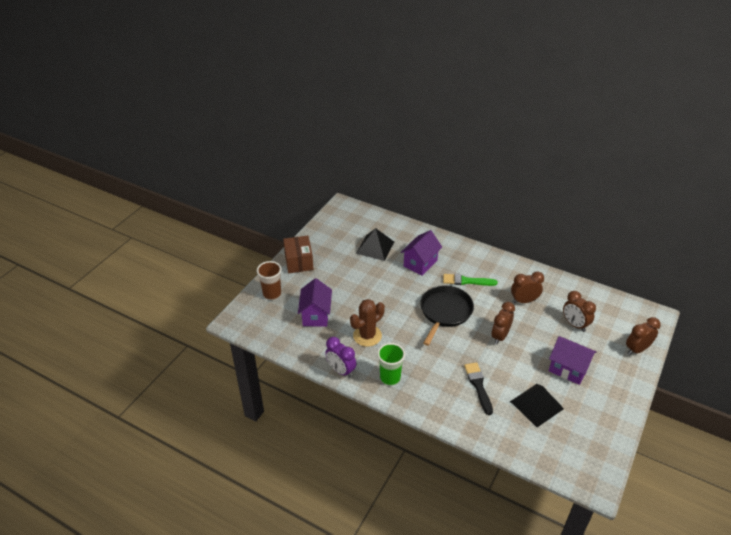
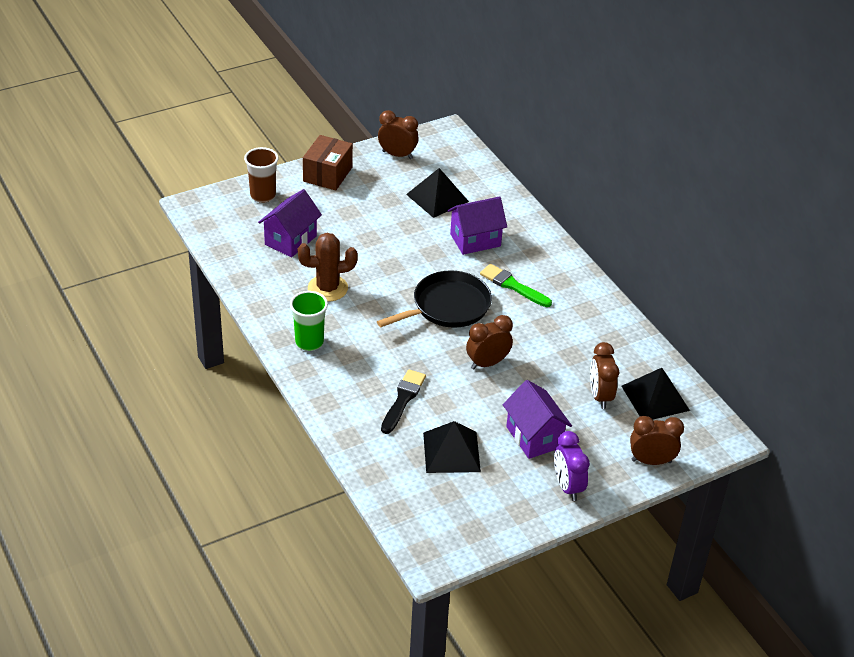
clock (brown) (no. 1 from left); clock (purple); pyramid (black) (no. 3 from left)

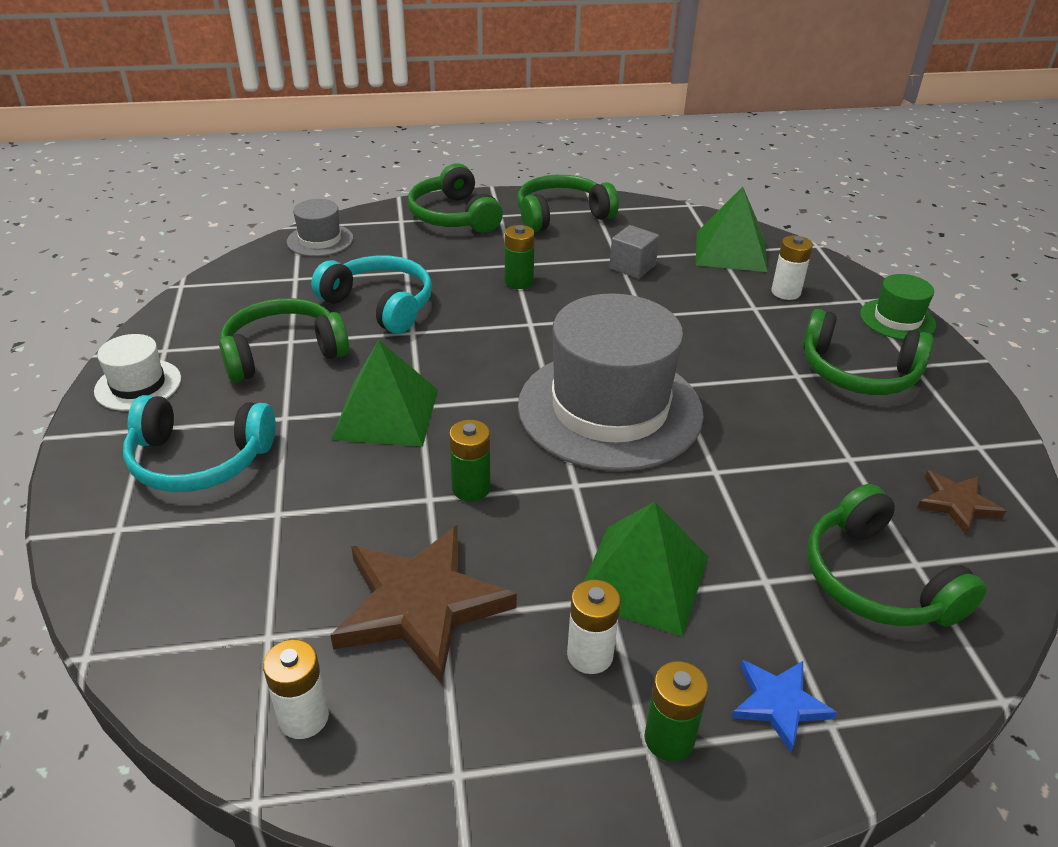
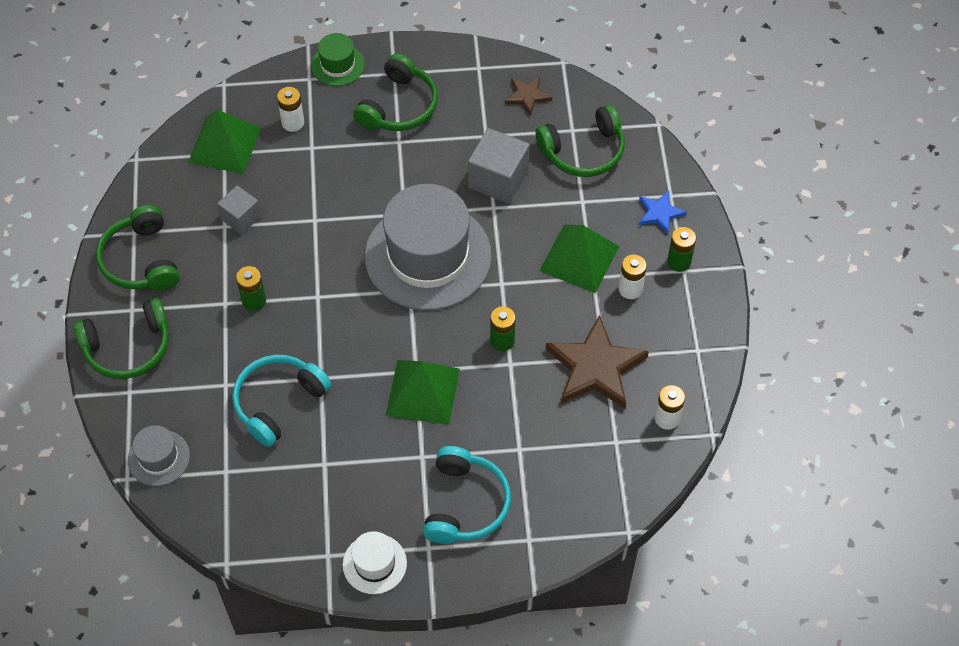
headphones (green) (no. 1 from left in the first image); cube (grey) (no. 2 from left)

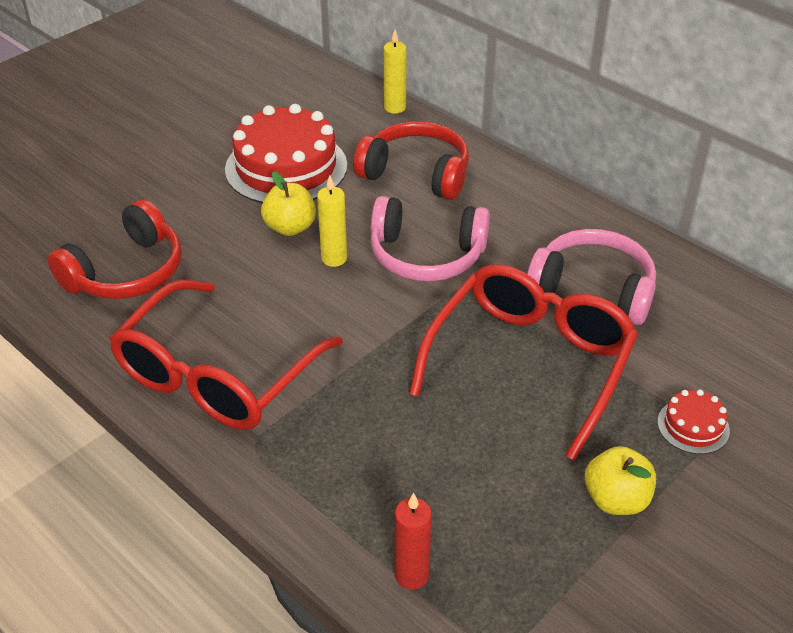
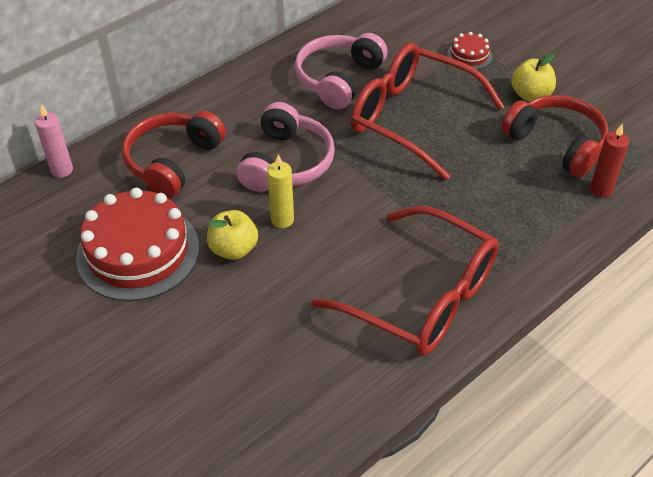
candle (pink); headphones (red) (no. 2 from left)

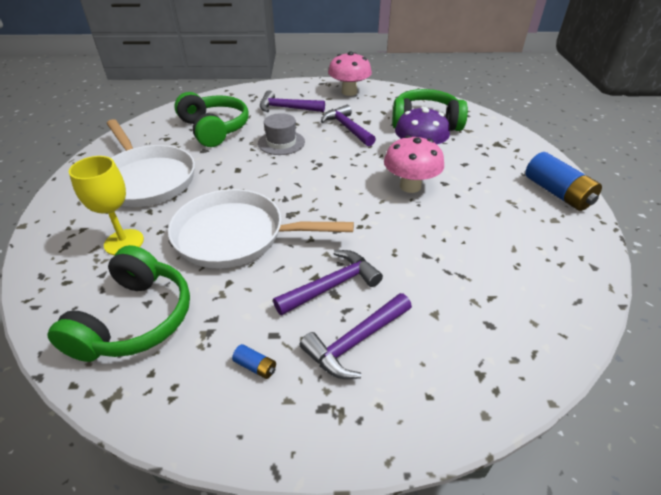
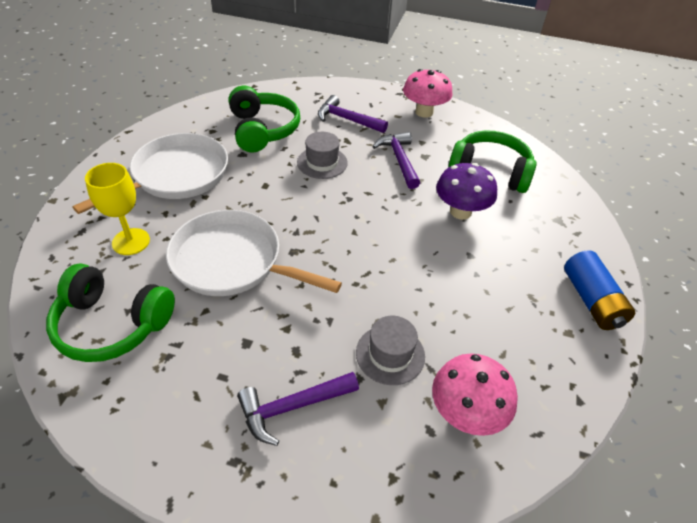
pan (white) (no. 1 from left); mushroom (pink) (no. 2 from left); headphones (green) (no. 1 from left); hammer (purple) (no. 2 from left in the first image); battery (blue) (no. 1 from left in the first image); hat (grey) (no. 2 from left)

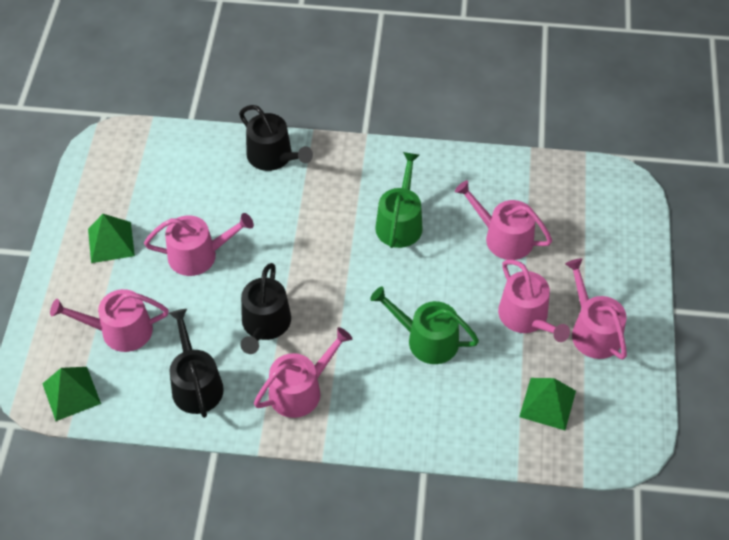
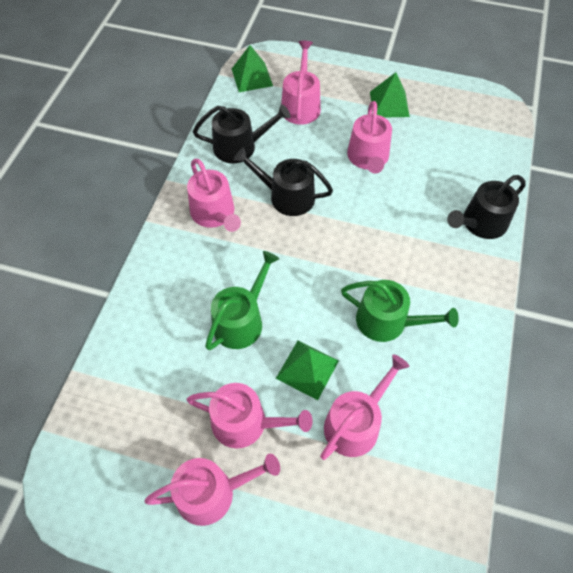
watering can (pink) (no. 3 from left); pyramid (green) (no. 2 from left)

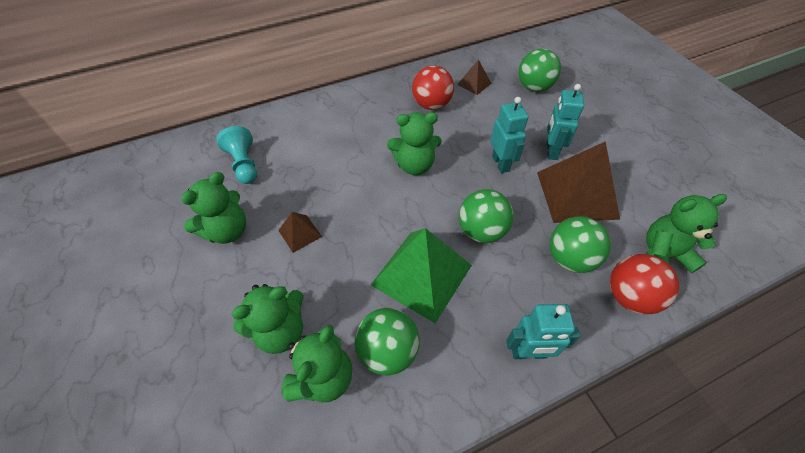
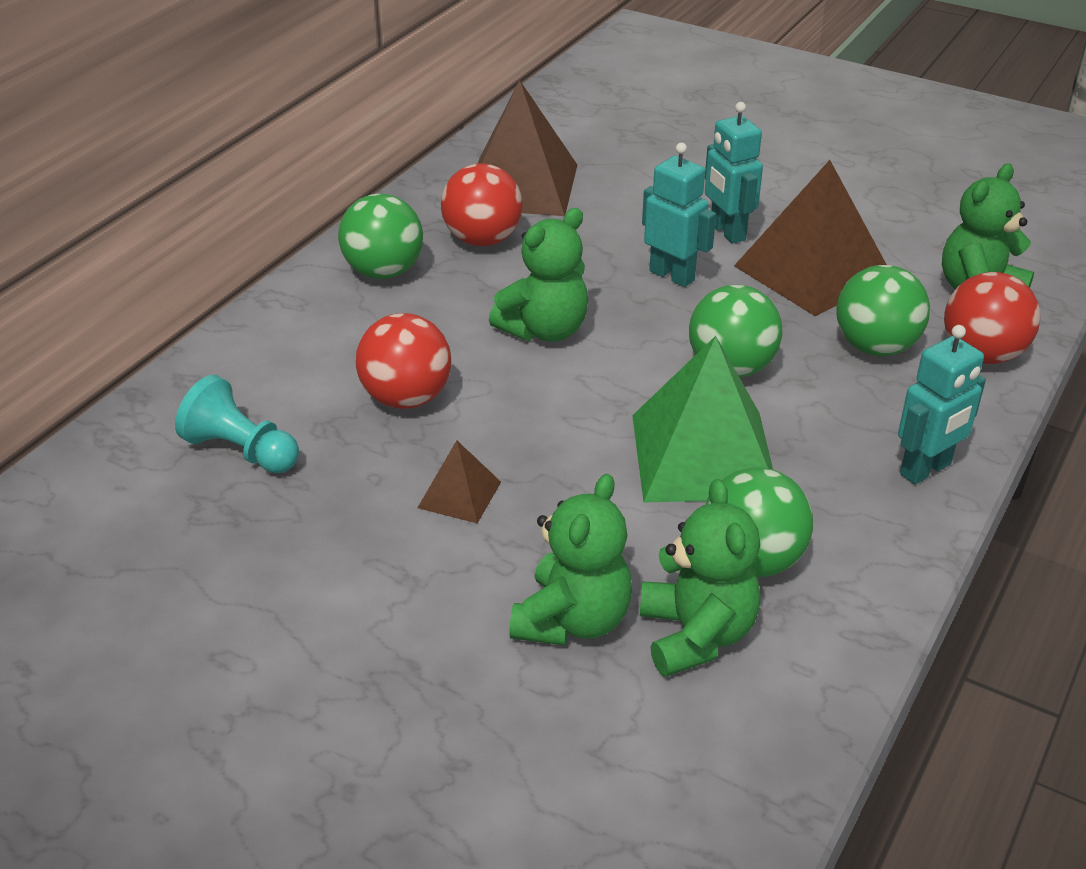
ball (green) (no. 1 from left); pyramid (brown) (no. 2 from left); teddy bear (green) (no. 1 from left in the first image); ball (red) (no. 1 from left)

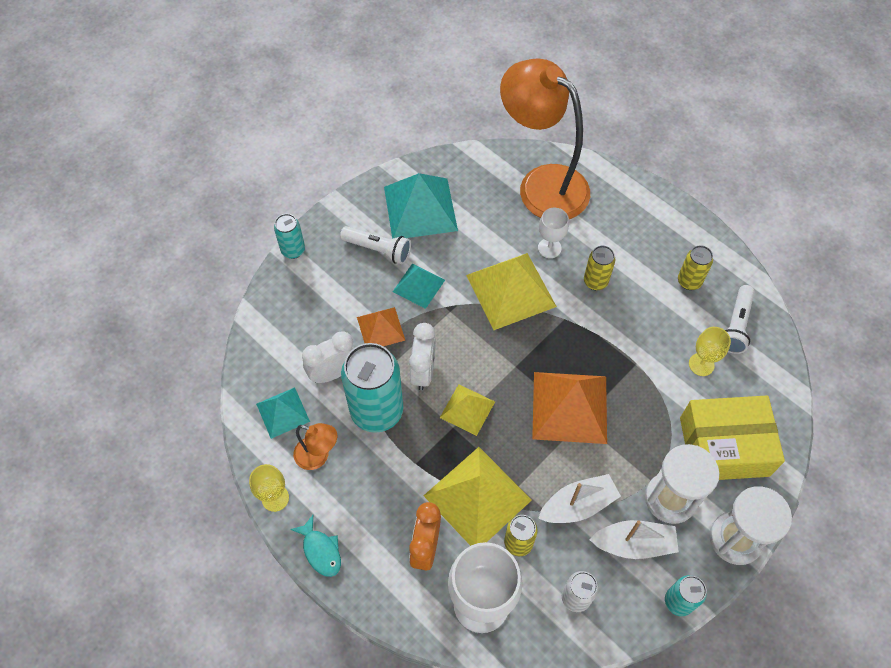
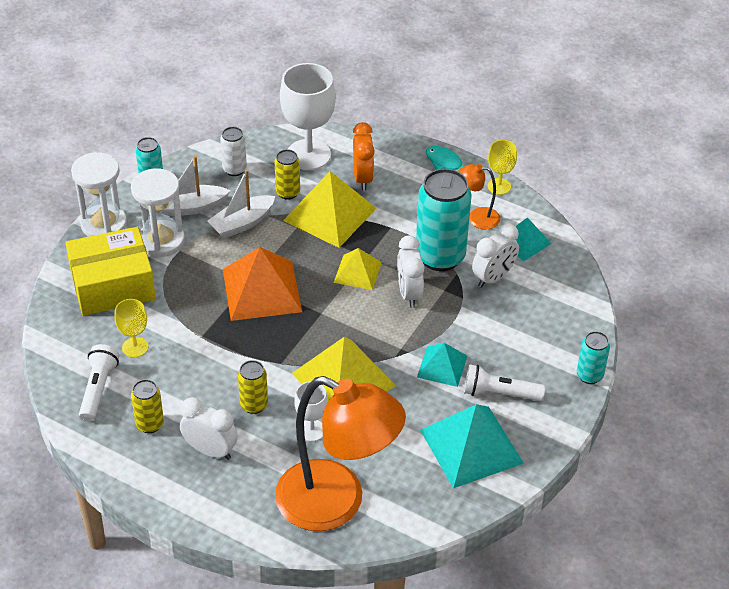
pyramid (orange) (no. 1 from left in the first image); clock (white) (no. 1 from left)

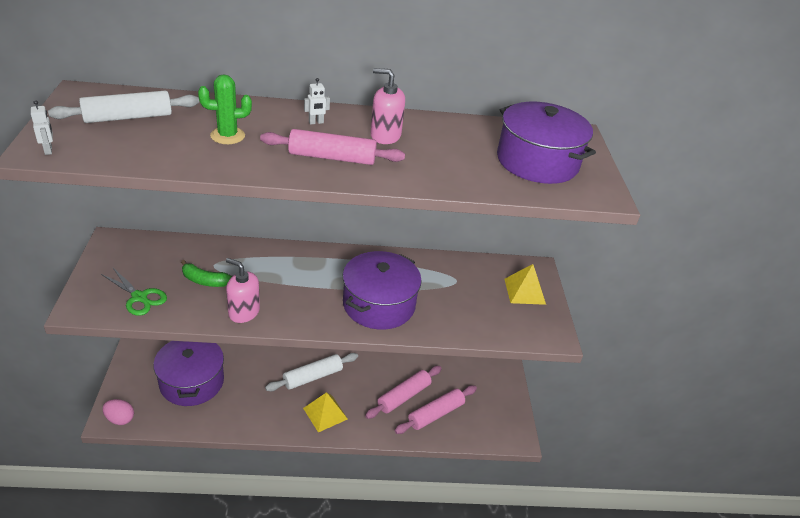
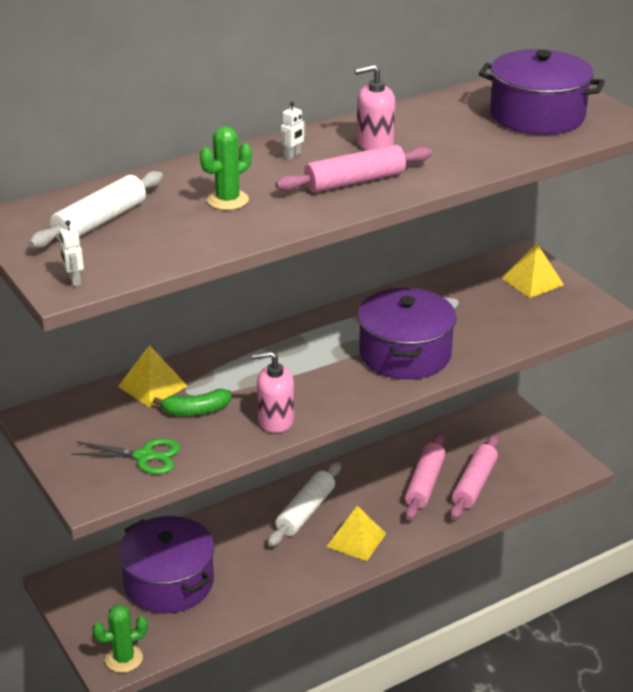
robot (white) (no. 1 from left); cactus (green) (no. 1 from left); pyramid (yellow) (no. 1 from left)

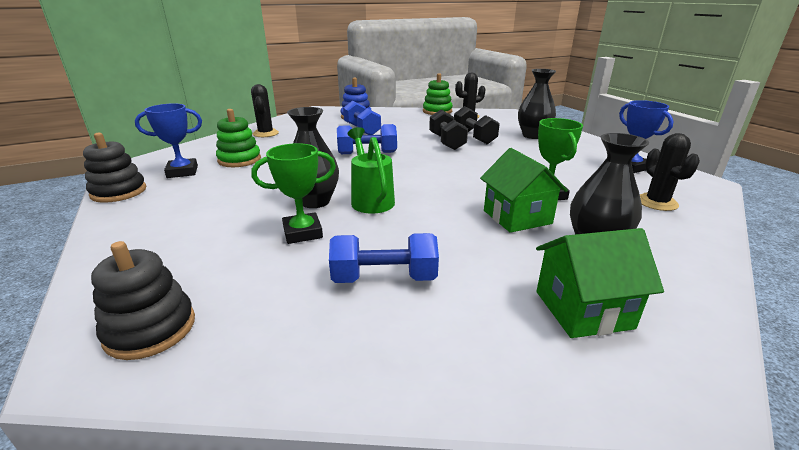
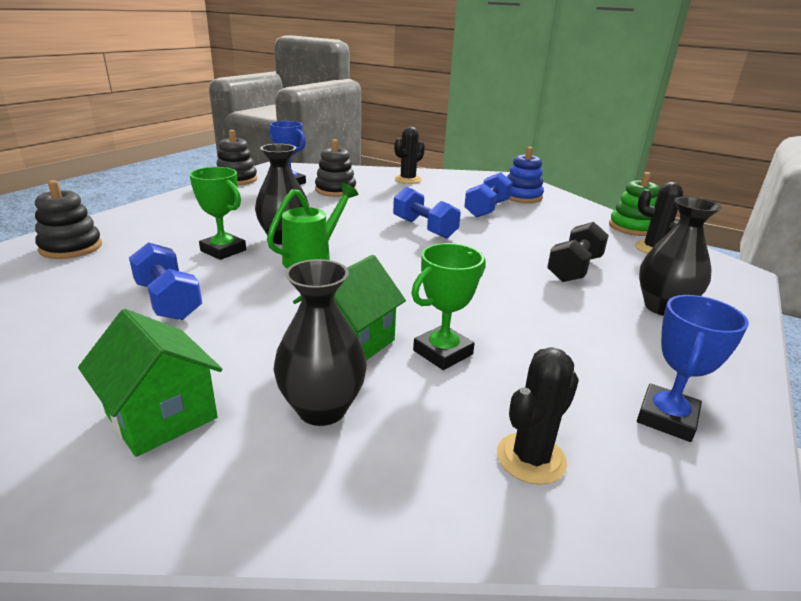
stacking toy (black) (no. 3 from left); dumbbell (black) (no. 1 from left in the first image)

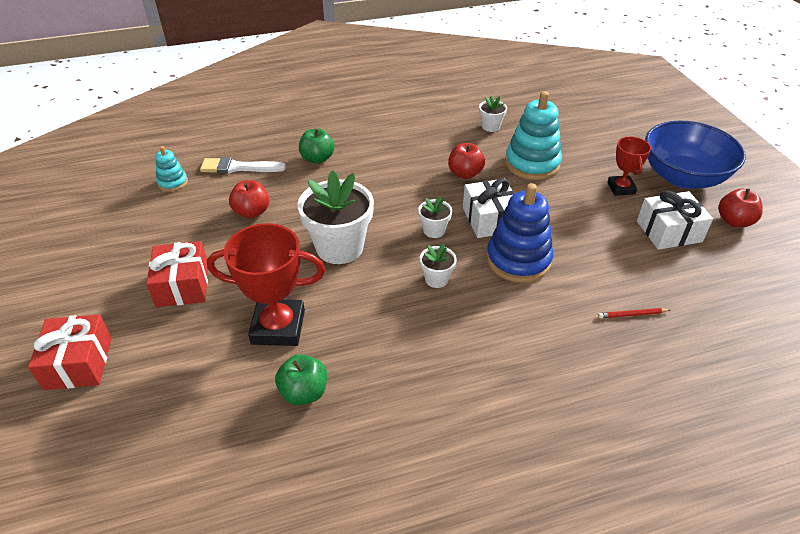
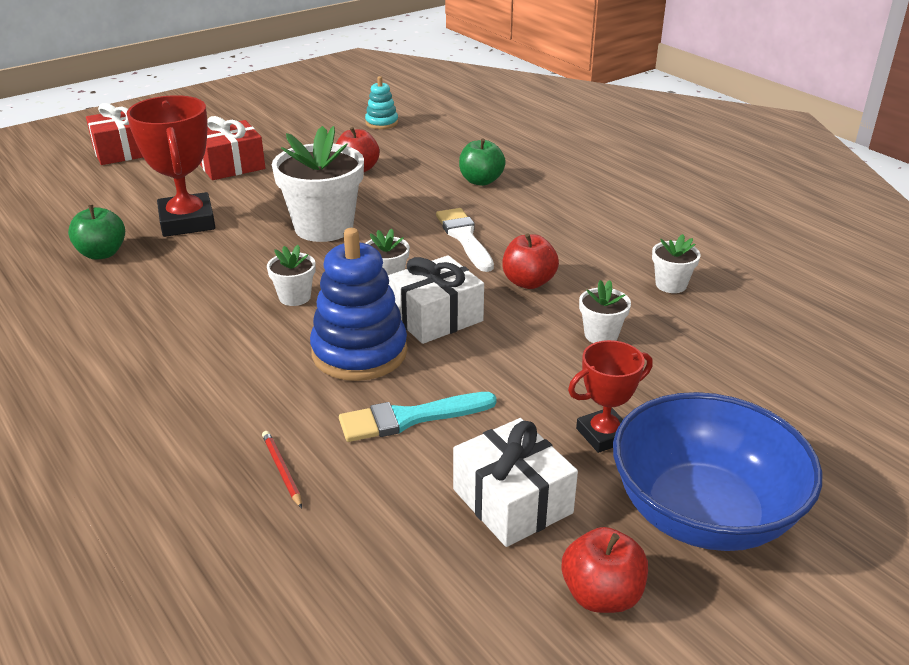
flower pot (white) (no. 4 from left); brush (white); brush (turquoise)

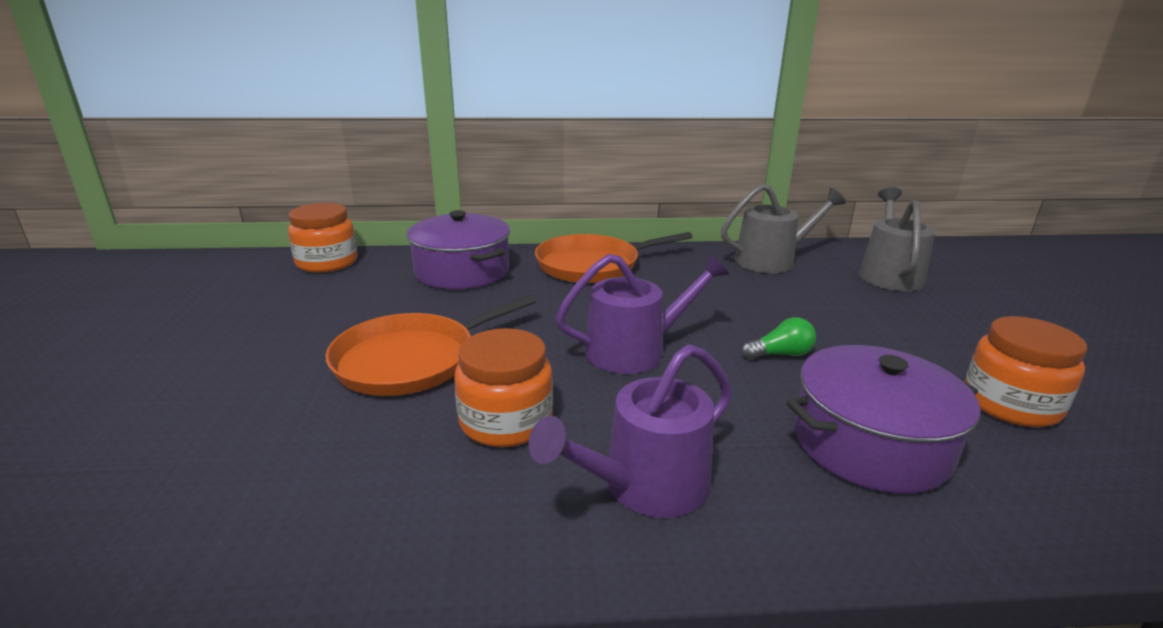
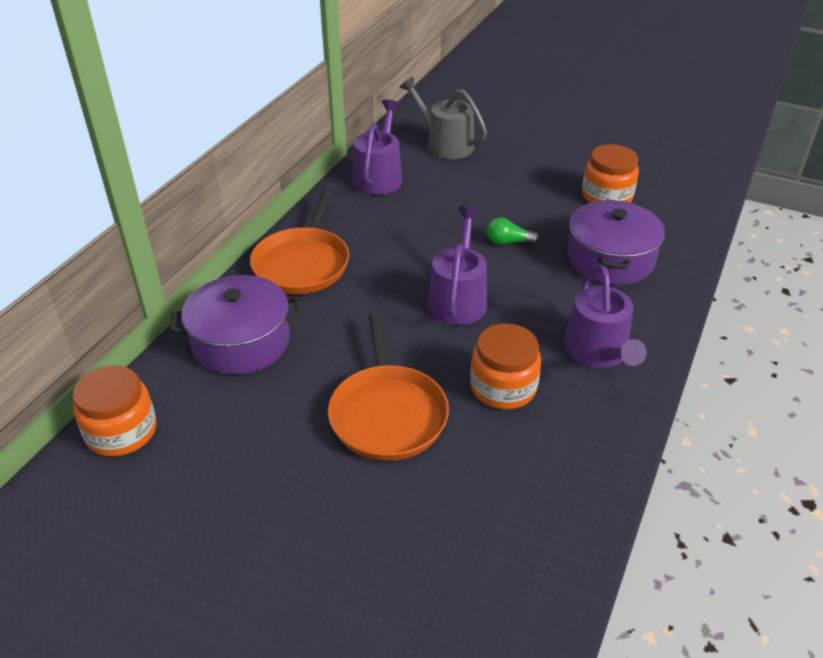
watering can (purple) (no. 1 from left); light bulb (green)

